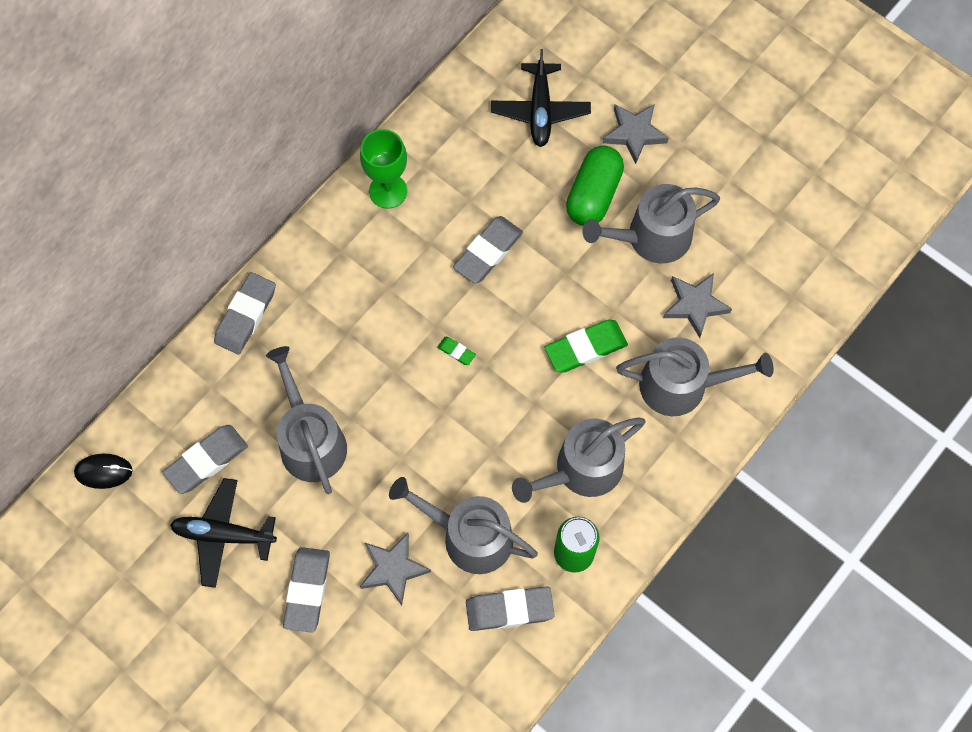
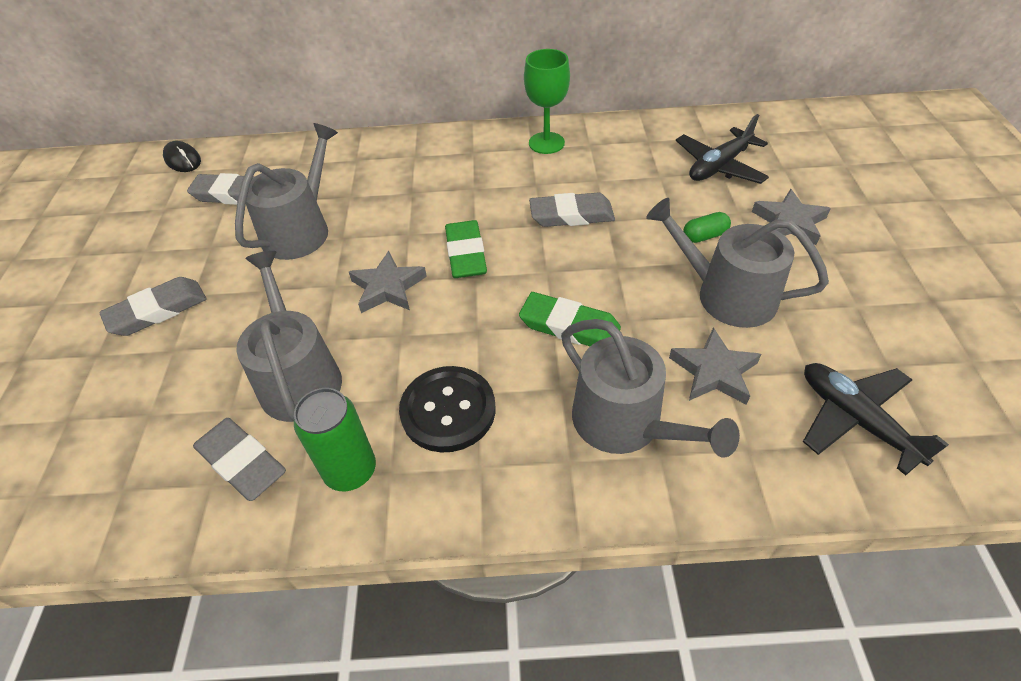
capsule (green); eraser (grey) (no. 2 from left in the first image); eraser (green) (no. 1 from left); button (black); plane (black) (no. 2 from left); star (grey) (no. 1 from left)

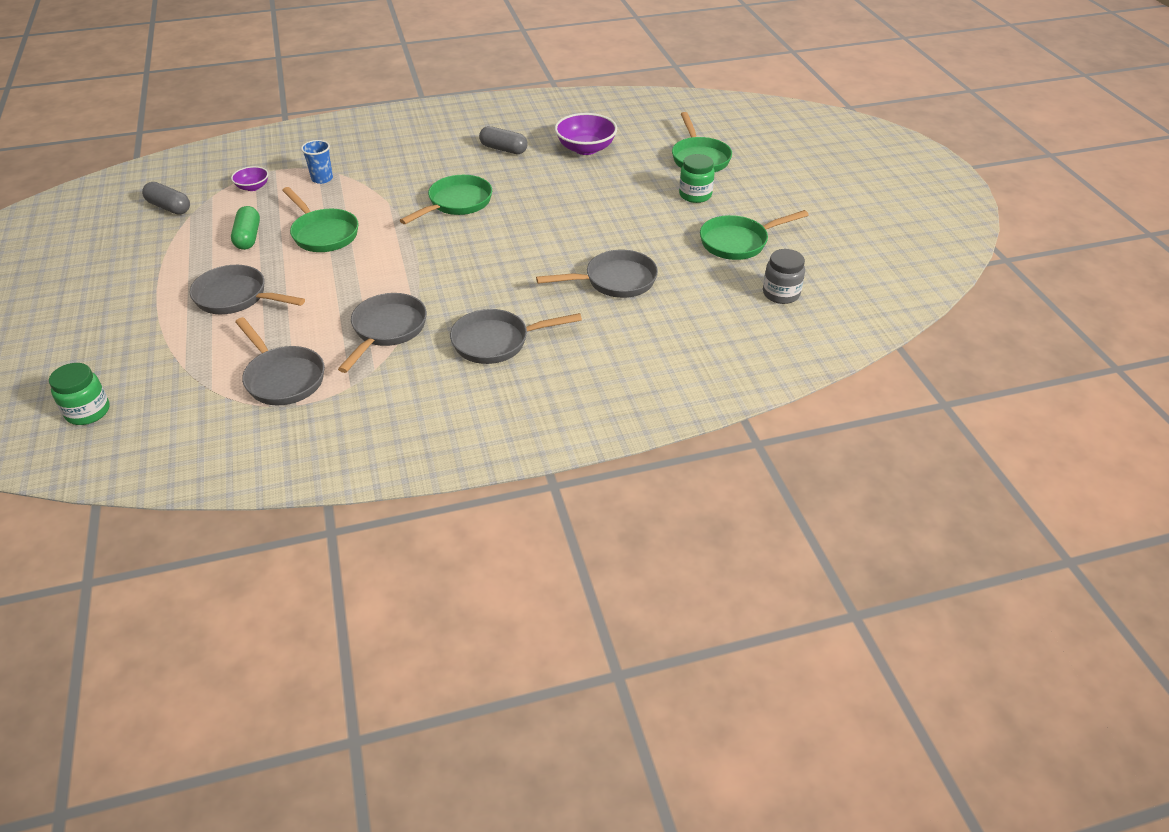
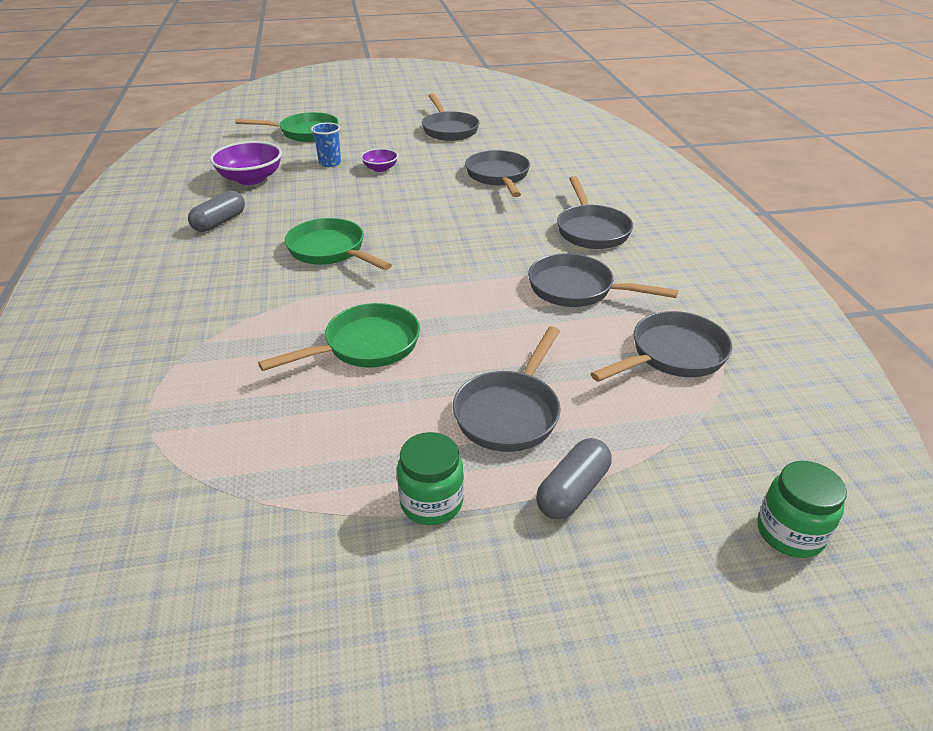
cup (blue); jar (green) (no. 1 from left); bowl (purple) (no. 2 from left); capsule (grey) (no. 2 from left); capsule (green); pan (grey) (no. 1 from left); jar (grey)

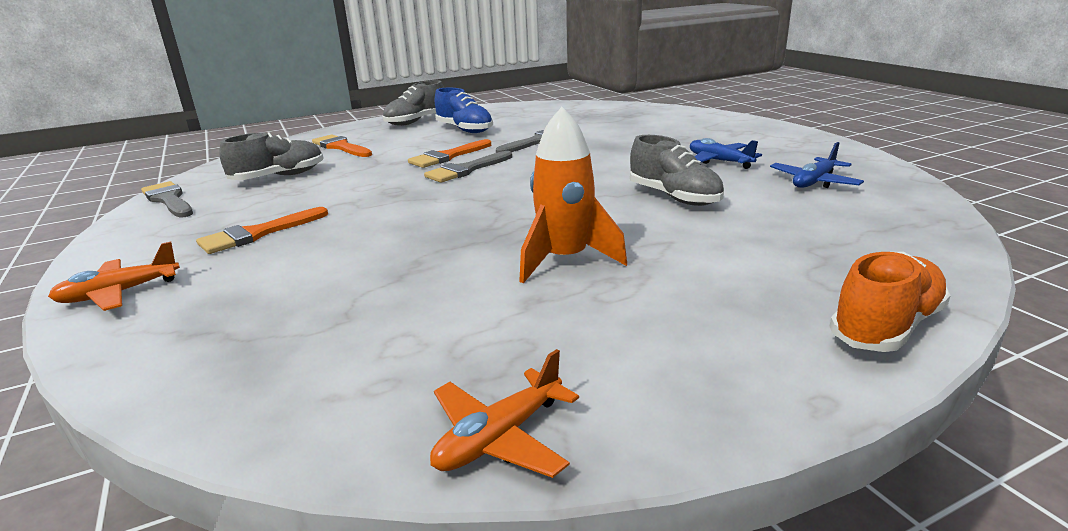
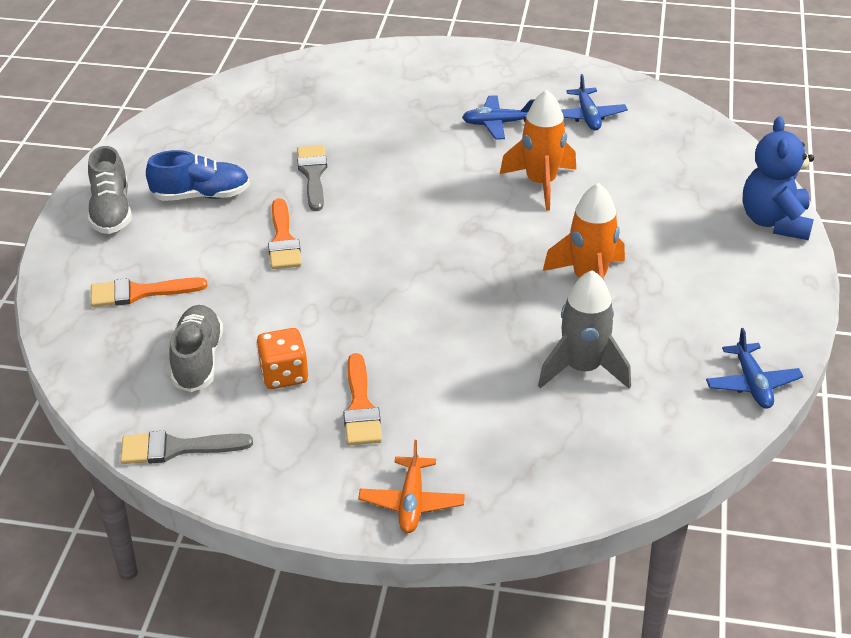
rocket (orange) (no. 1 from left); brush (grey) (no. 2 from left in the first image); teddy bear (blue); plane (blue) (no. 3 from left); rocket (grey); dice (orange)

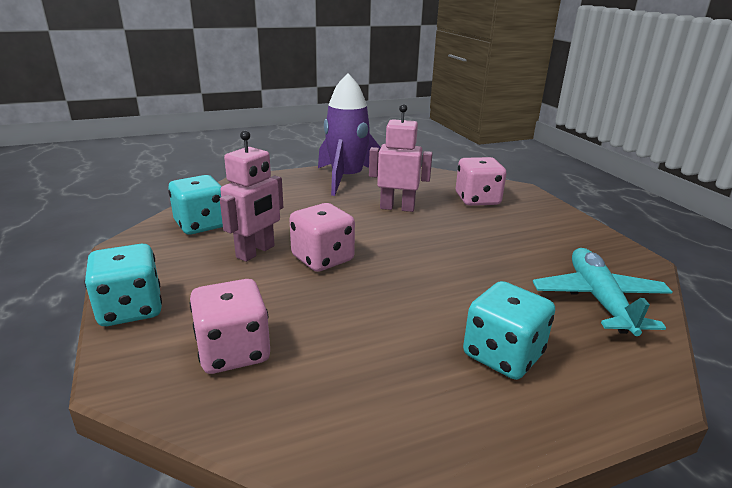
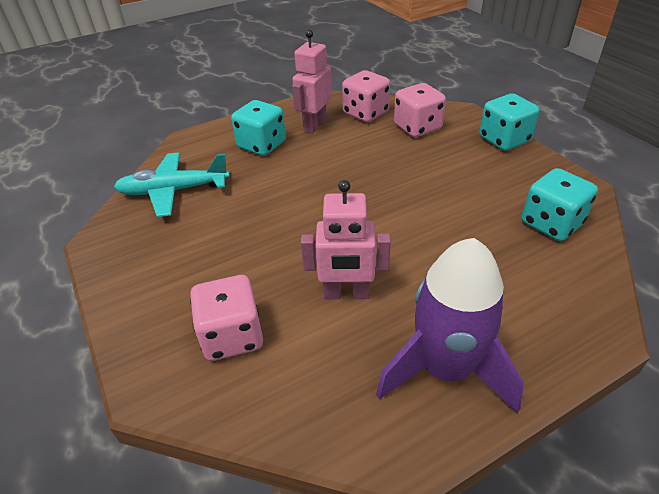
robot (pink) (no. 1 from left); dice (pink) (no. 2 from left); plane (turquoise)

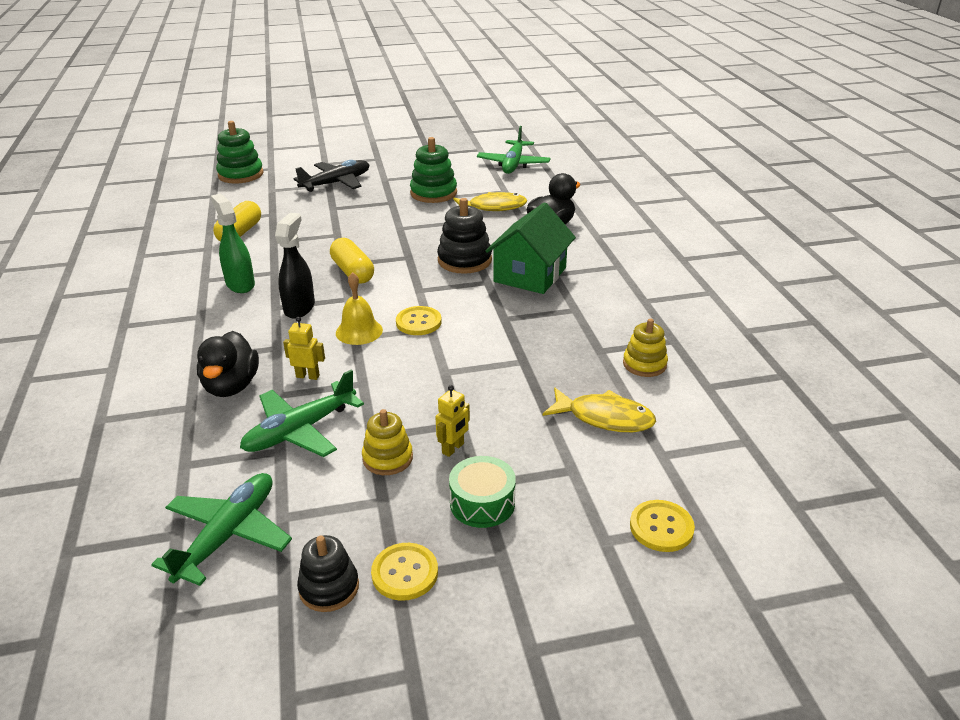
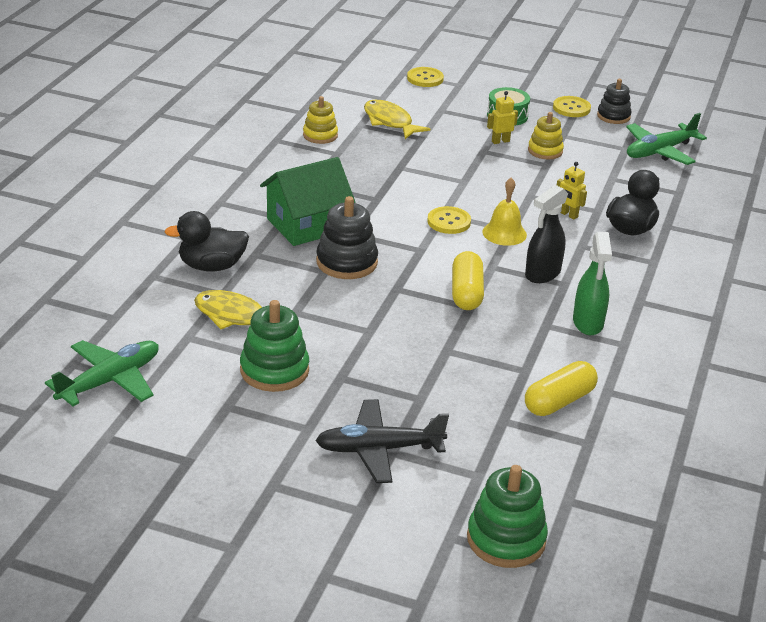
plane (green) (no. 2 from left in the first image)

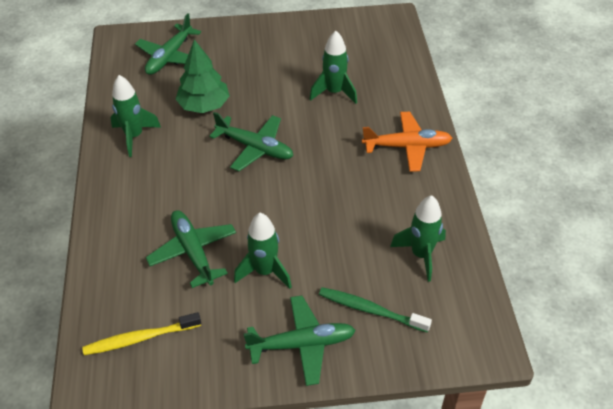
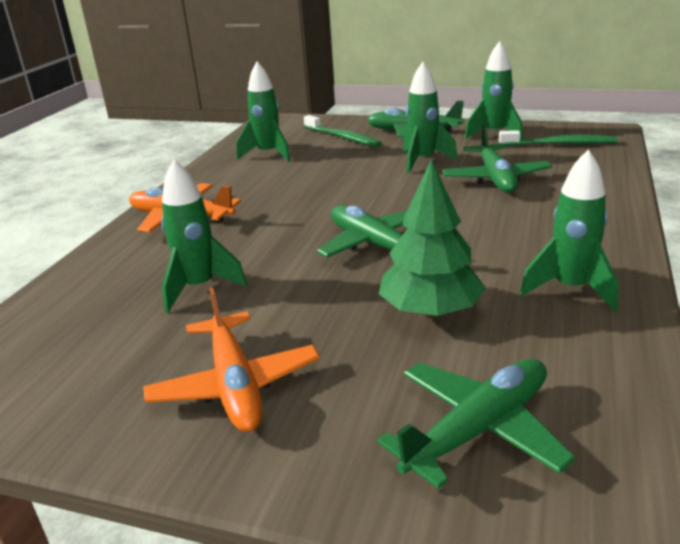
toothbrush (green) (no. 2 from left); rocket (green) (no. 4 from left); plane (orange) (no. 2 from left)

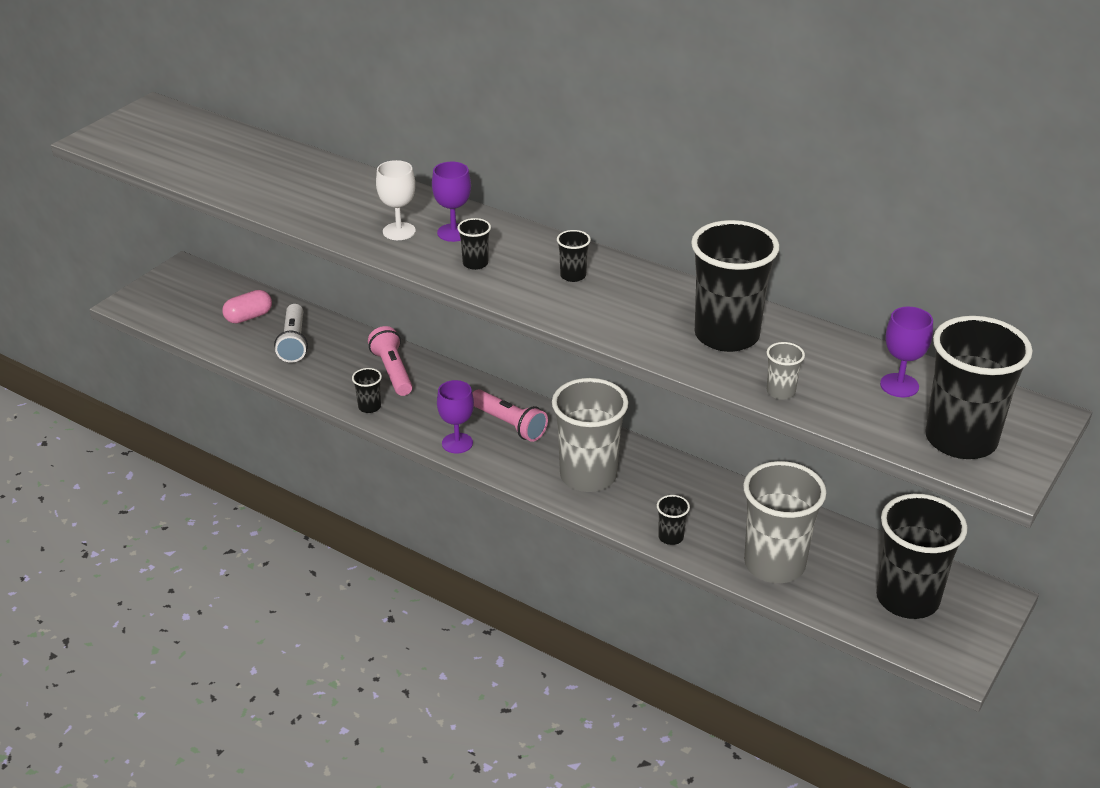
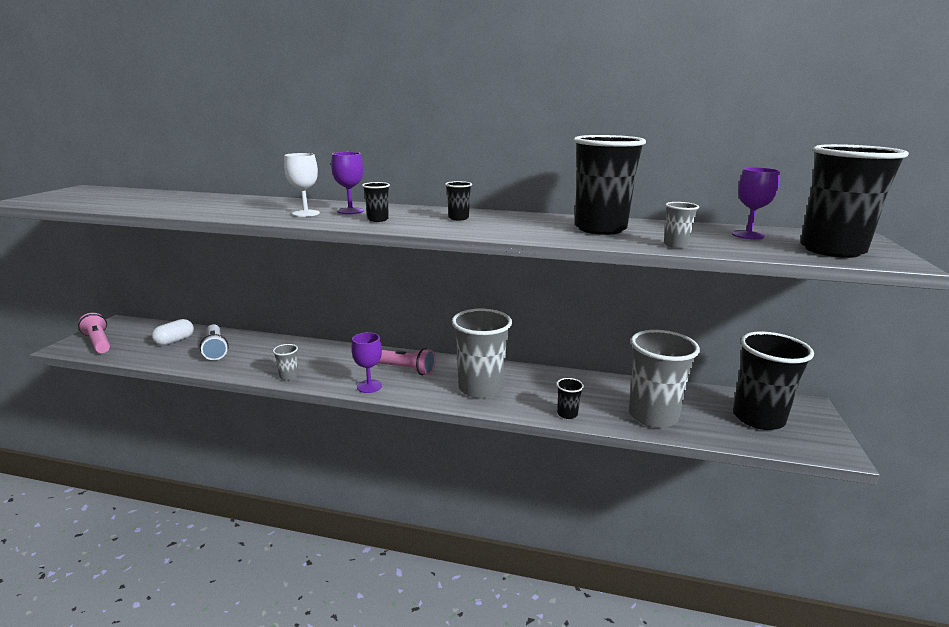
capsule (white); flashlight (pink) (no. 1 from left); cup (grey) (no. 1 from left)

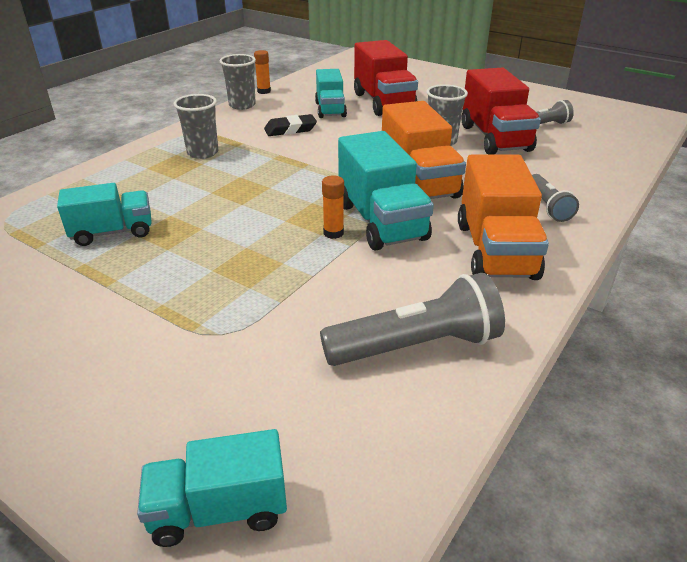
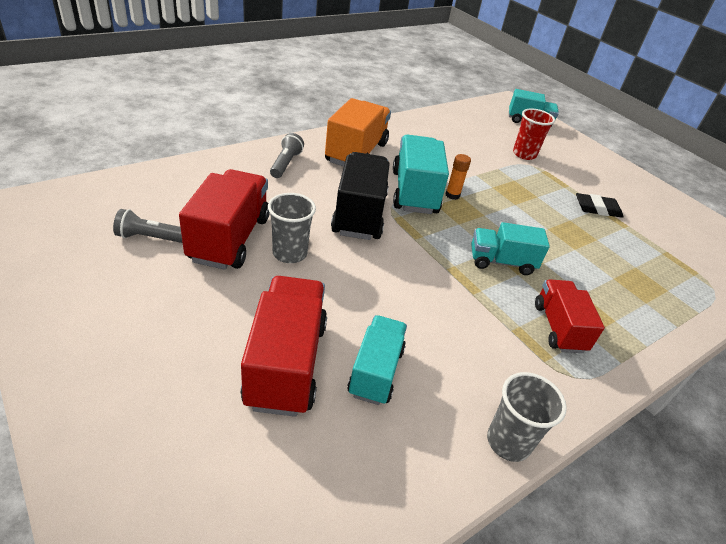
glue stick (orange) (no. 1 from left in the first image); truck (red) (no. 3 from left); truck (black); eraser (black); truck (turquoise) (no. 3 from left); flashlight (grey) (no. 1 from left in the first image); cup (red)

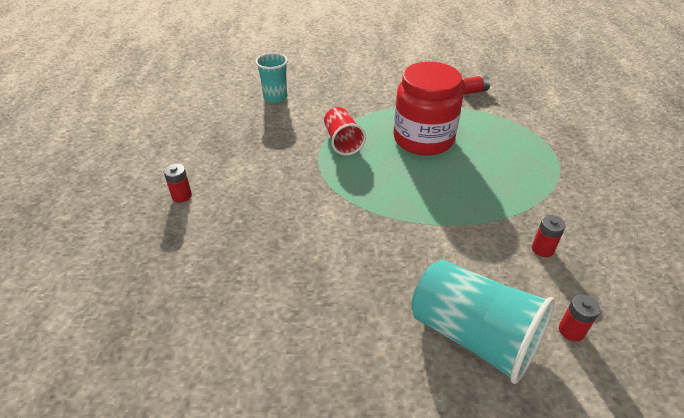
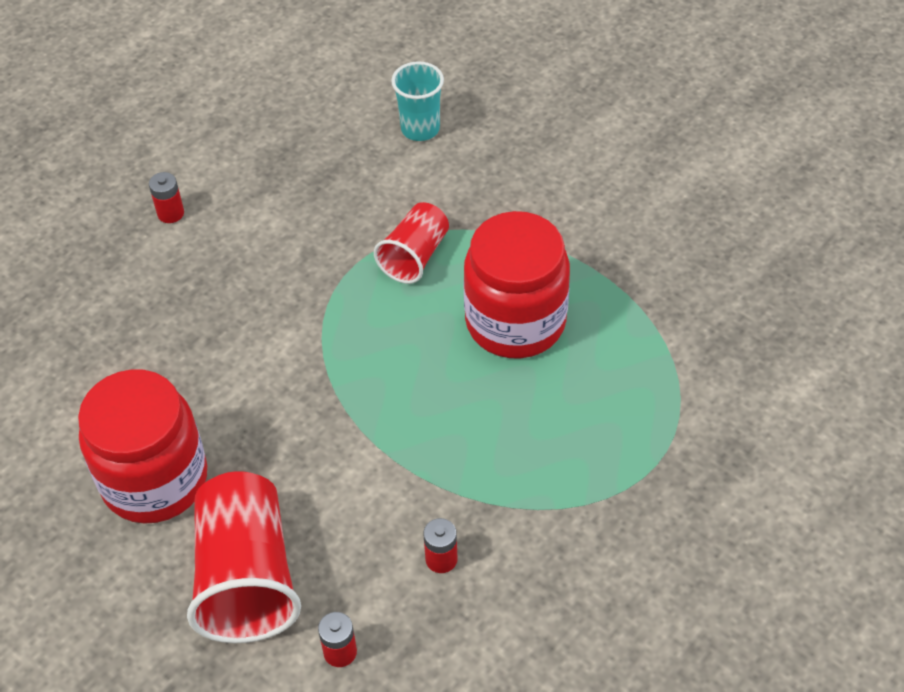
battery (red) (no. 2 from left in the first image); cup (red) (no. 1 from left); jar (red) (no. 1 from left)

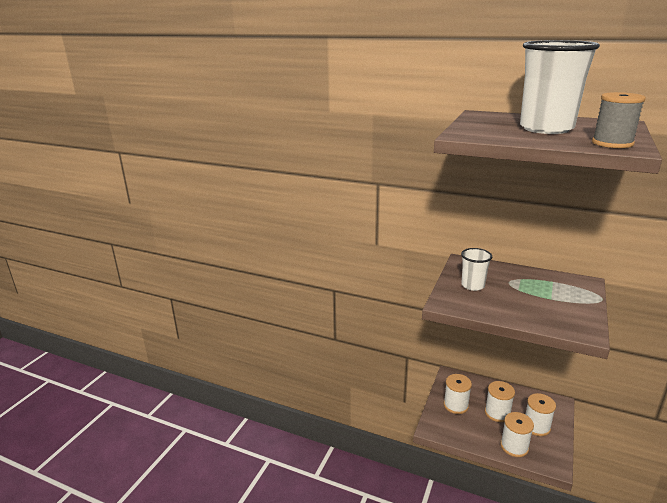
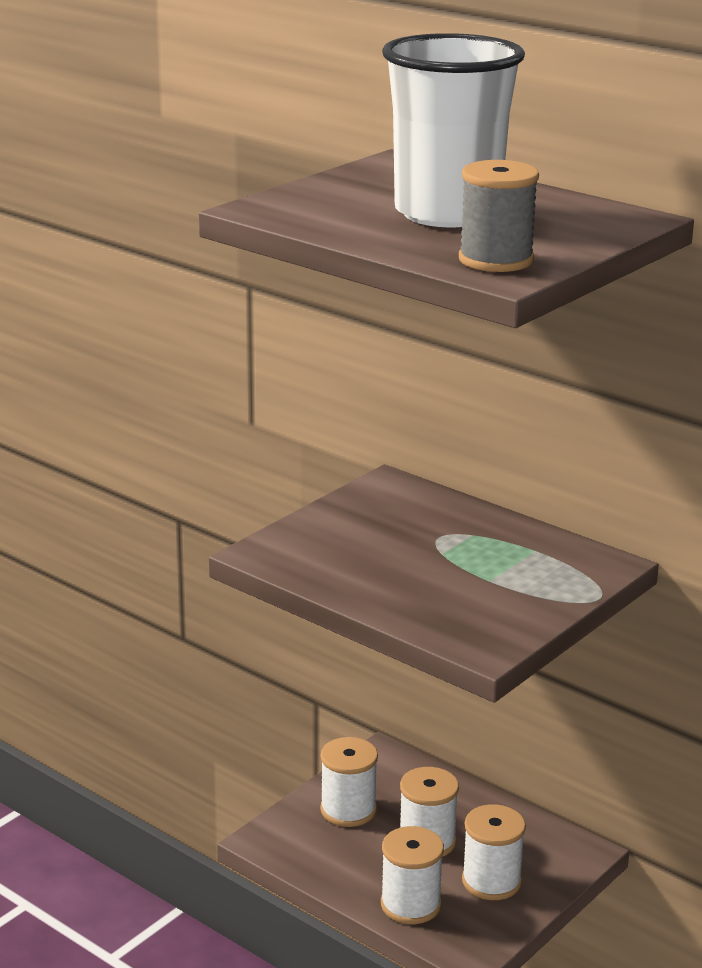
cup (white) (no. 1 from left in the first image)

